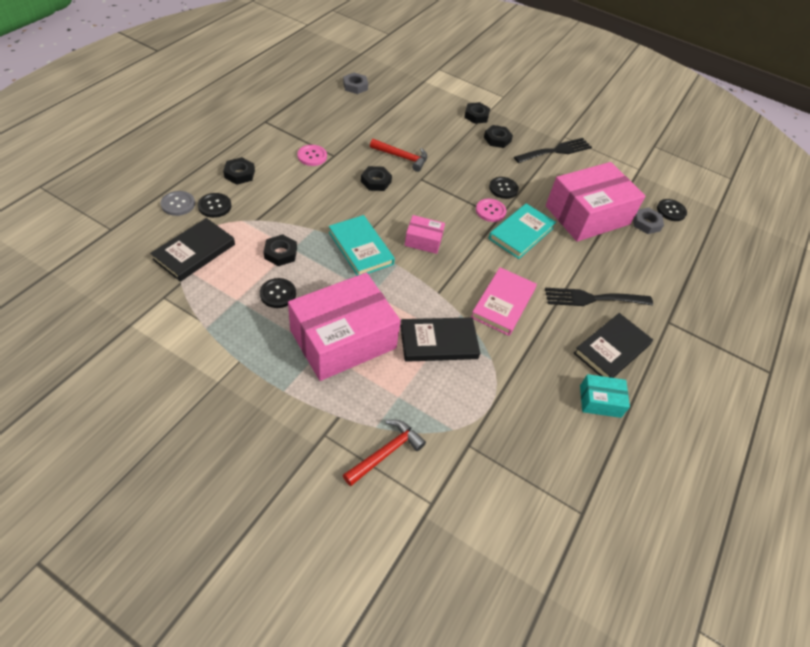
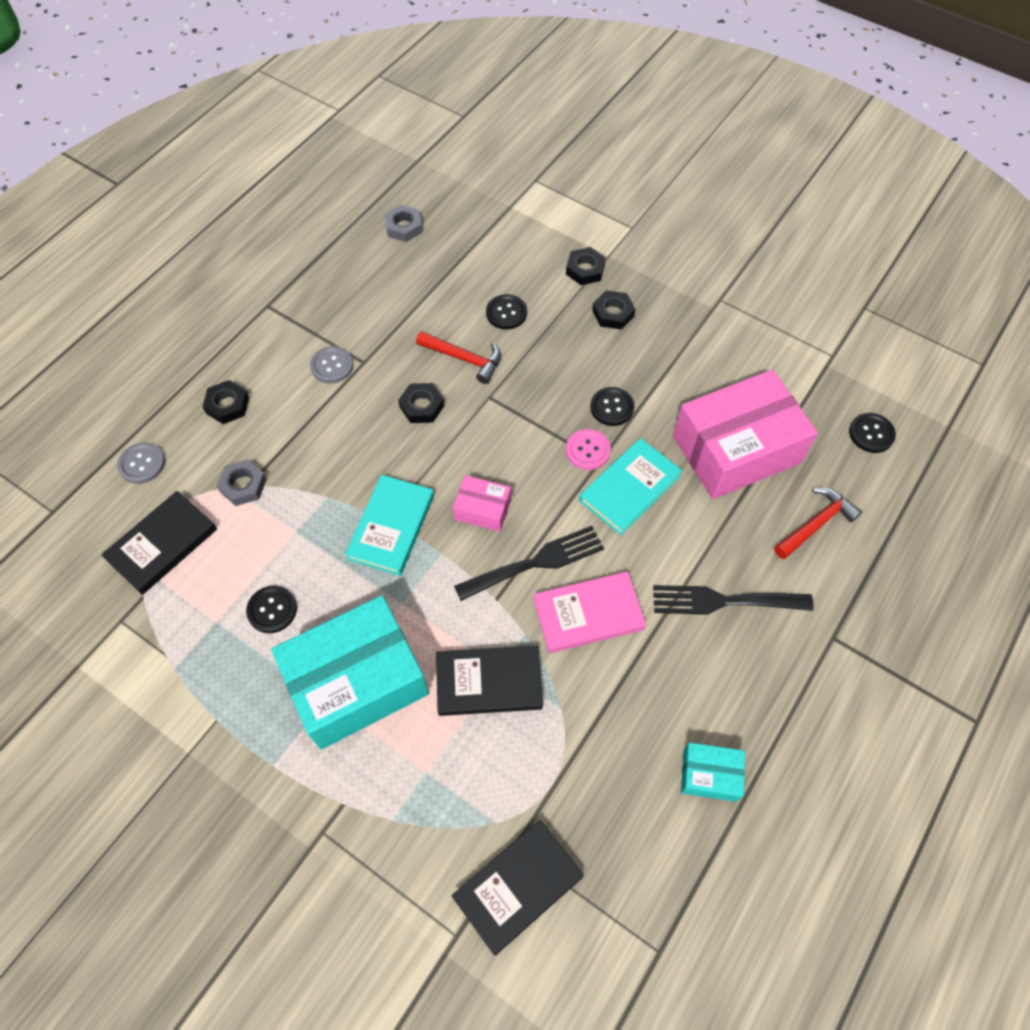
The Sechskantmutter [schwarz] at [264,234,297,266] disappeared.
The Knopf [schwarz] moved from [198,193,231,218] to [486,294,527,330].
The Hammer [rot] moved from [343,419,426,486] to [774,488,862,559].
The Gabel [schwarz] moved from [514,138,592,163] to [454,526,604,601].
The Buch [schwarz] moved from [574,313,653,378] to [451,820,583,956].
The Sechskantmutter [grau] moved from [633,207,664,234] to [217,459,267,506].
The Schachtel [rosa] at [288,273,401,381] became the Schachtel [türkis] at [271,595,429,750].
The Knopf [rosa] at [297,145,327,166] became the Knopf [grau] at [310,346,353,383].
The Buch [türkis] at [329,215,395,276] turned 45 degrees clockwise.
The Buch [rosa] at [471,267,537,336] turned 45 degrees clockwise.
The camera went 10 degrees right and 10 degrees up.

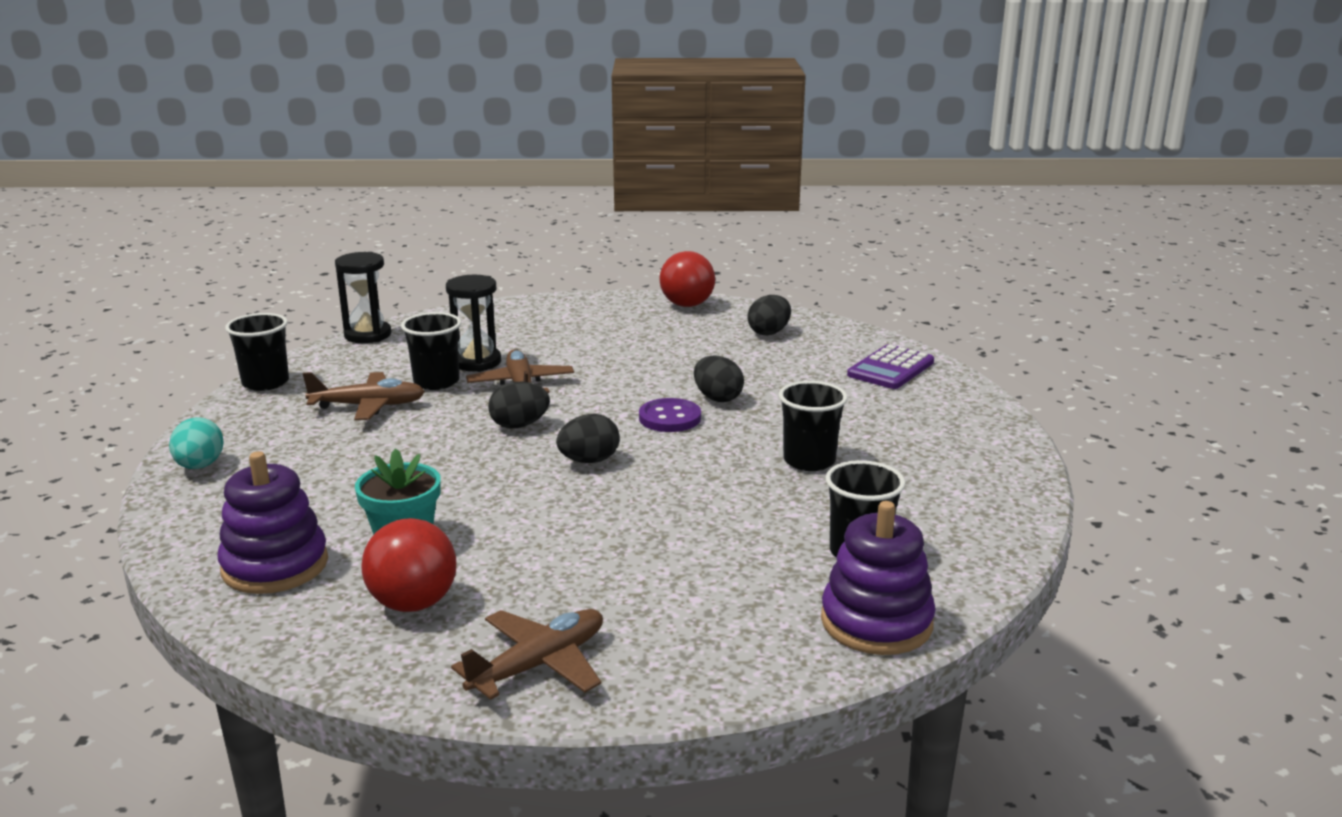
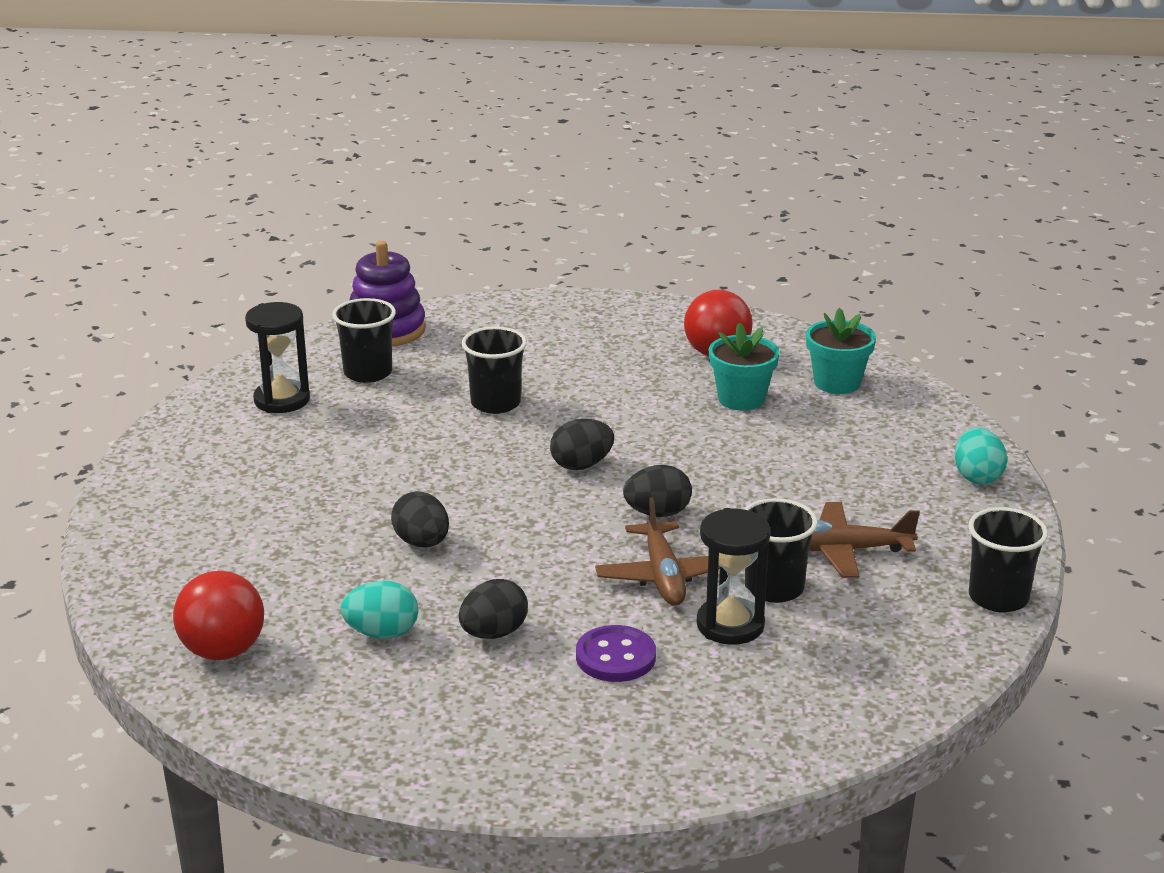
The Flugzeug [braun] at [451,609,603,700] disappeared.
The Taschenrechner [lila] at [847,344,934,389] disappeared.
The Ei [türkis] at [340,581,418,639] appeared.
The Sanduhr [schwarz] moved from [335,252,391,343] to [245,302,310,413].
The Knopf [lila] moved from [639,398,701,432] to [576,625,656,682].
The Ball [rot] moved from [660,251,715,307] to [173,571,264,660].
The Ei [schwarz] moved from [747,295,791,335] to [459,579,528,639].
The Becher [schwarz] moved from [779,381,848,471] to [461,327,527,414].
The Stapelspielzeug [lila] at [218,451,328,594] was replaced by the Blumentopf [türkis] at [806,308,876,394].
The camera went 175 degrees left and 5 degrees up.

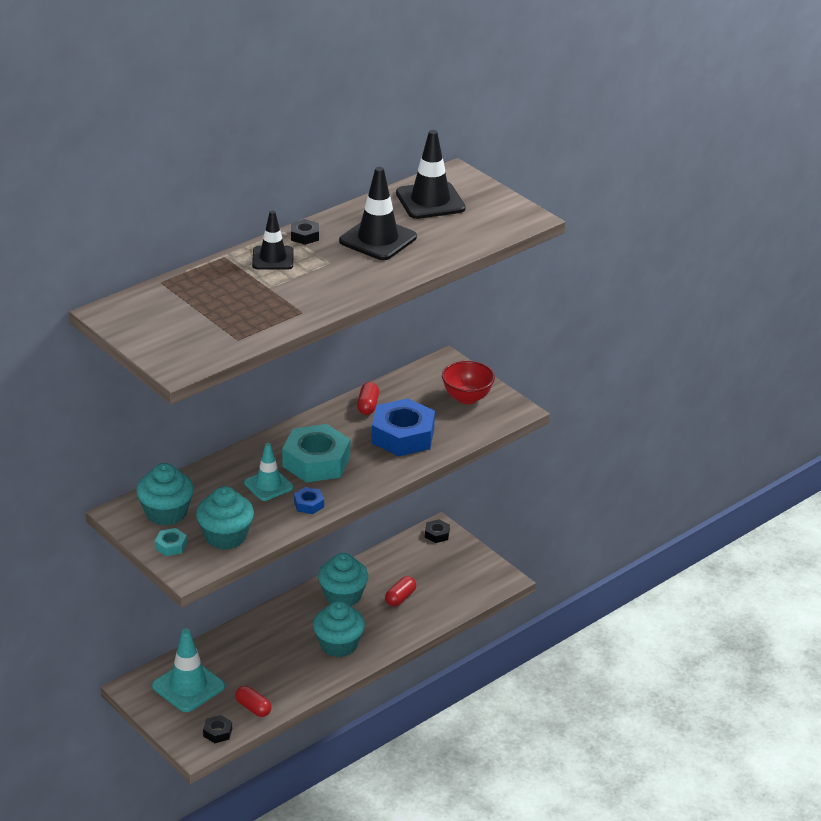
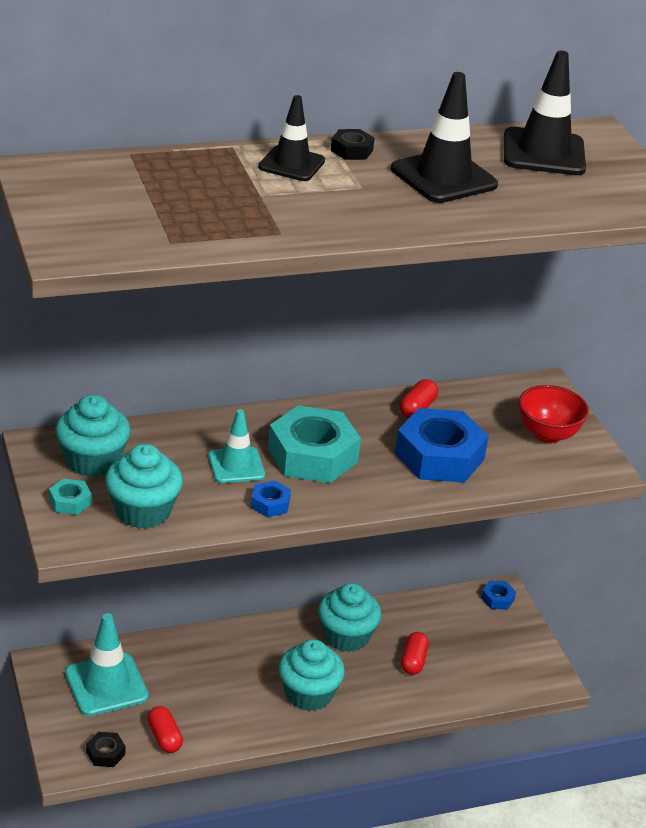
The Sechskantmutter [schwarz] at [425,519,450,543] became the Sechskantmutter [blau] at [481,580,516,610].
The Kapsel [rot] at [385,576,416,606] turned 45 degrees counterclockwise.
The camera went 20 degrees right and 0 degrees up.

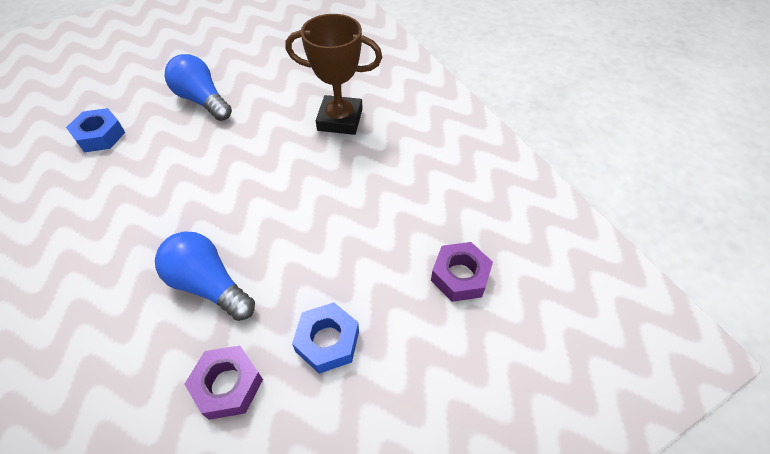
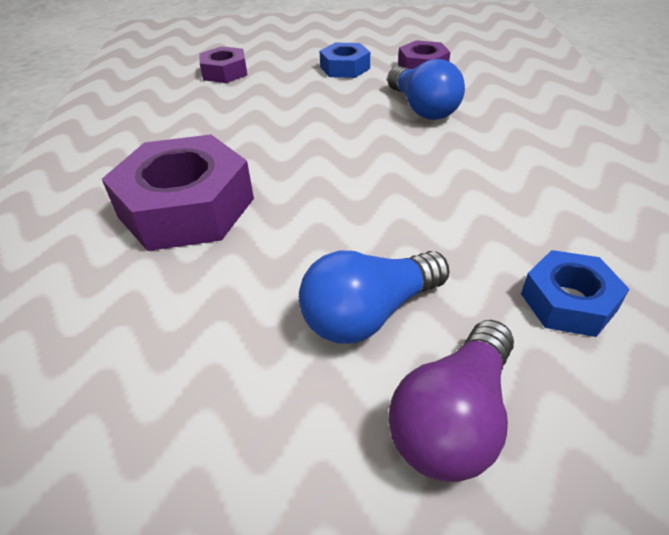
The Glühbirne [lila] at [388,320,514,482] appeared.
The Pokal [braun] at [286,14,382,135] was replaced by the Sechskantmutter [lila] at [102,135,254,251].
The Glühbirne [blau] at [165,54,232,121] turned 75 degrees clockwise.
The camera went 150 degrees left and 10 degrees down.

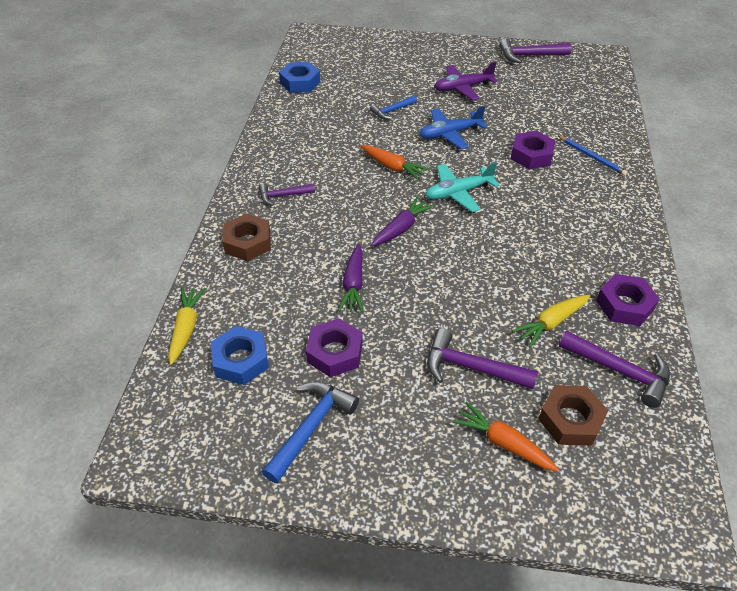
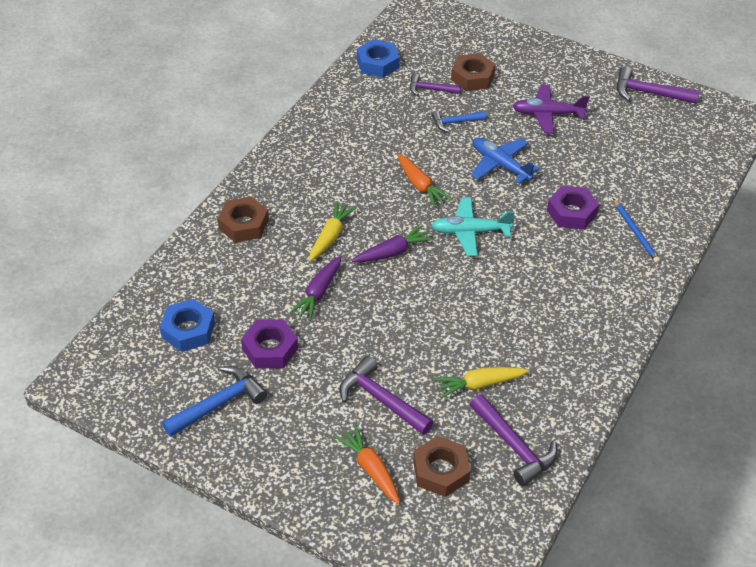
The Sechskantmutter [lila] at [596,274,660,326] disappeared.
The Sechskantmutter [braun] at [451,53,496,91] appeared.
The Karotte [gelb] moved from [169,287,206,365] to [309,201,357,261].
The Hammer [lila] moved from [259,184,315,206] to [410,74,461,96].
The Flugzeug [blau] at [419,106,487,149] turned 45 degrees clockwise.
The camera went 20 degrees right and 0 degrees up.

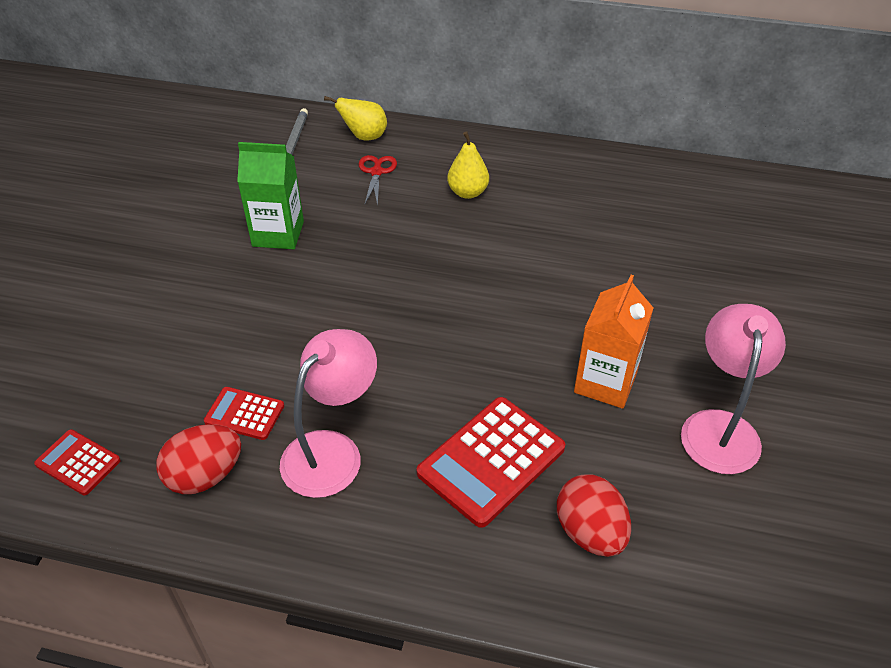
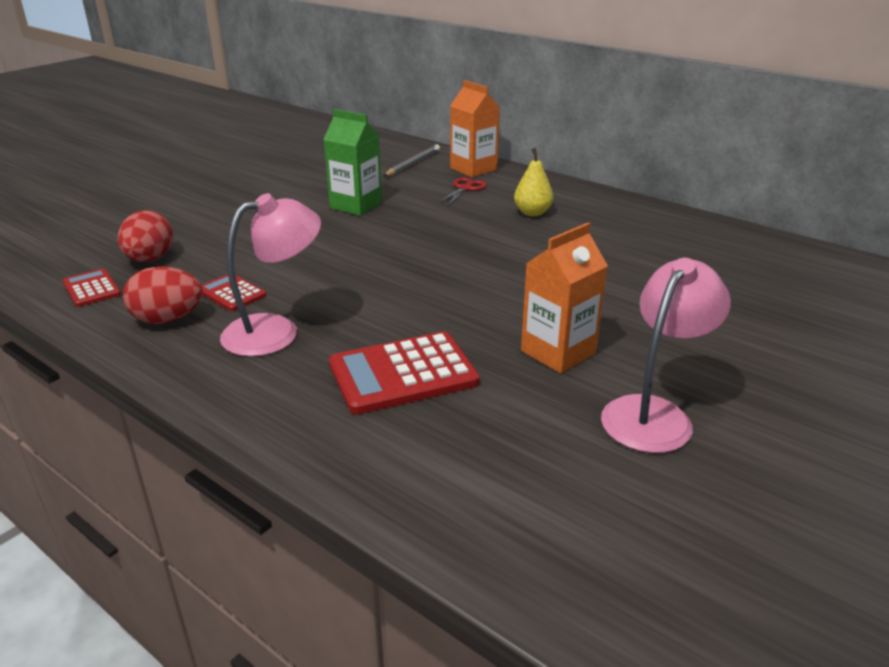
The Ei [rot] moved from [557,474,631,557] to [118,210,173,262].
The Birne [gelb] at [324,96,387,140] was replaced by the Getränkekarton [orange] at [450,80,500,177].
The camera went 25 degrees right and 15 degrees down.

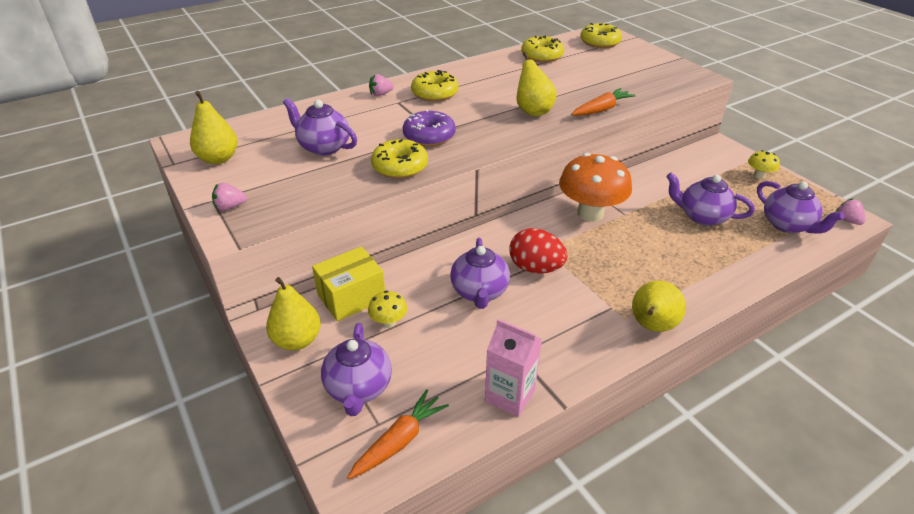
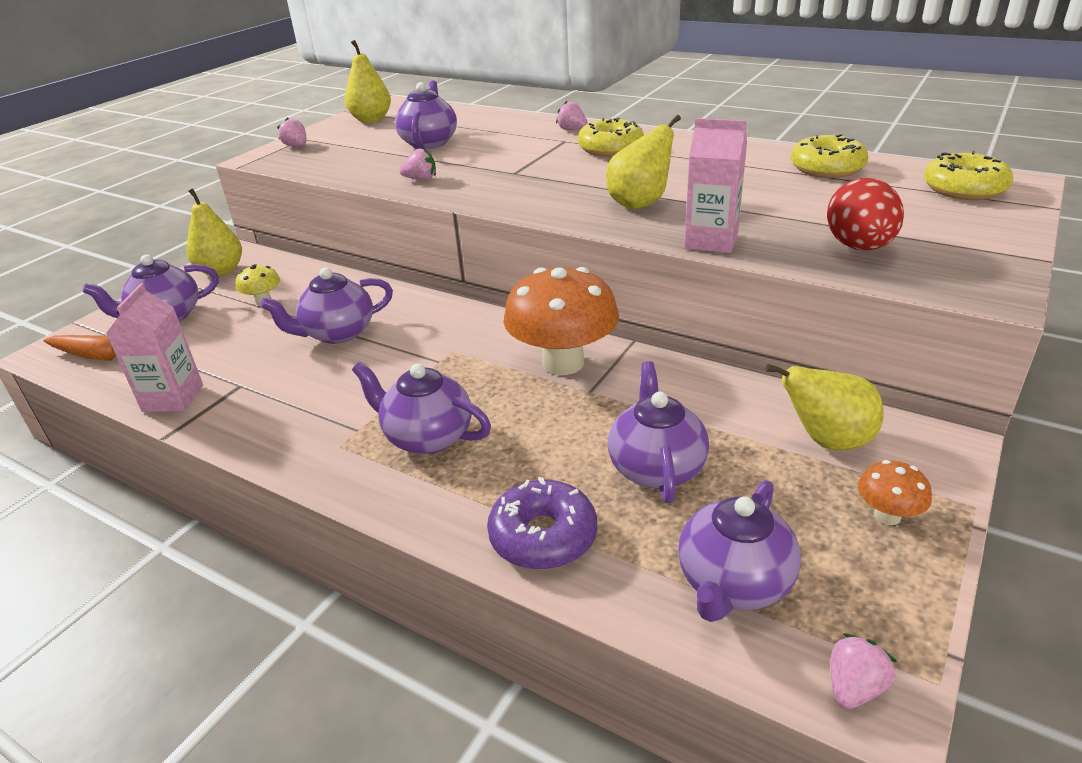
The Schachtel [gelb] at [312,246,385,321] disappeared.
The Teekanne [lila] at [352,362,491,454] appeared.
The Donut [lila] moved from [403,109,456,146] to [487,477,597,570].
The Ei [rot] moved from [510,228,568,274] to [827,178,904,250].
The Birne [gelb] moved from [632,281,686,332] to [765,364,884,450].
The Donut [gelb] at [371,139,428,179] was replaced by the Erdbeere [rosa] at [399,148,436,180].
The Karotte [orange] at [571,88,636,116] was replaced by the Getränkekarton [rosa] at [684,118,747,253].
The Pilz [gelb] at [748,150,780,179] became the Pilz [orange] at [858,460,932,525].
The camera went 65 degrees right and 5 degrees down.

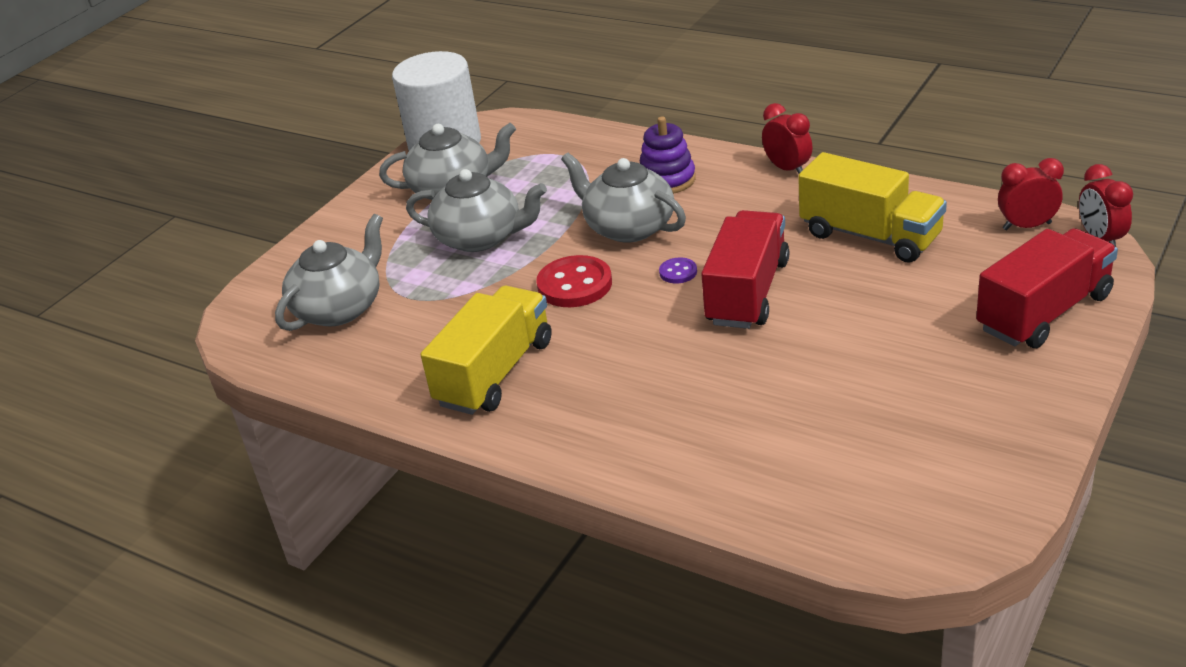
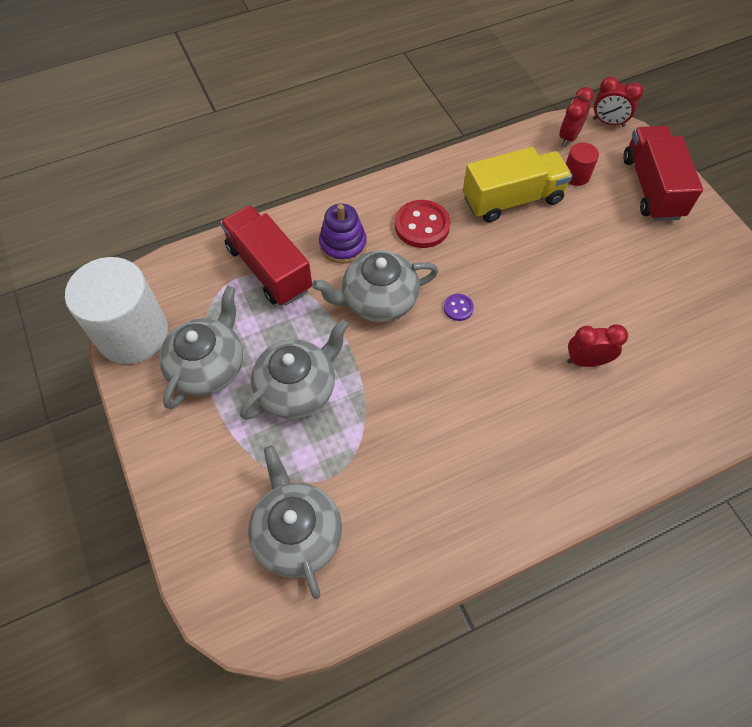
The Lastwagen [gelb] at [421,286,552,415] disappeared.
The Vollzylinder [rot] at [566,142,599,186] appeared.
The Knopf [rot] moved from [536,255,612,307] to [395,200,450,248].
The Lastwagen [rot] moved from [701,210,789,329] to [220,205,312,306].
The Wecker [rot] moved from [762,103,813,173] to [567,324,628,367].
The camera went 60 degrees left and 25 degrees up.

